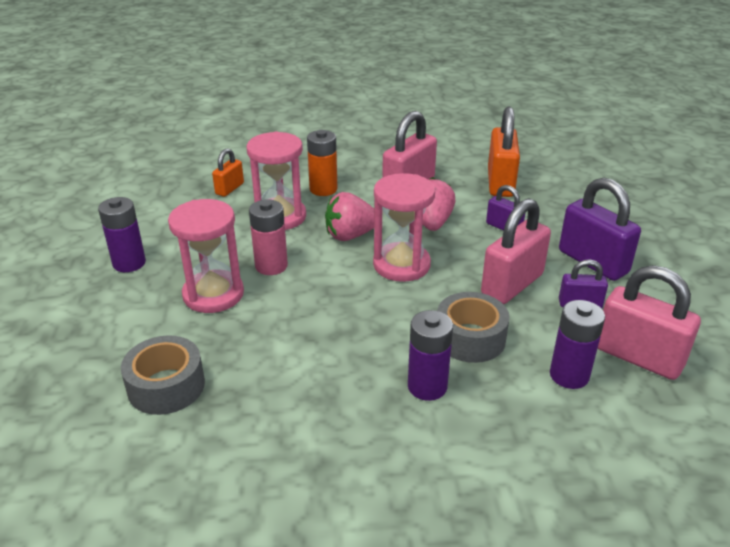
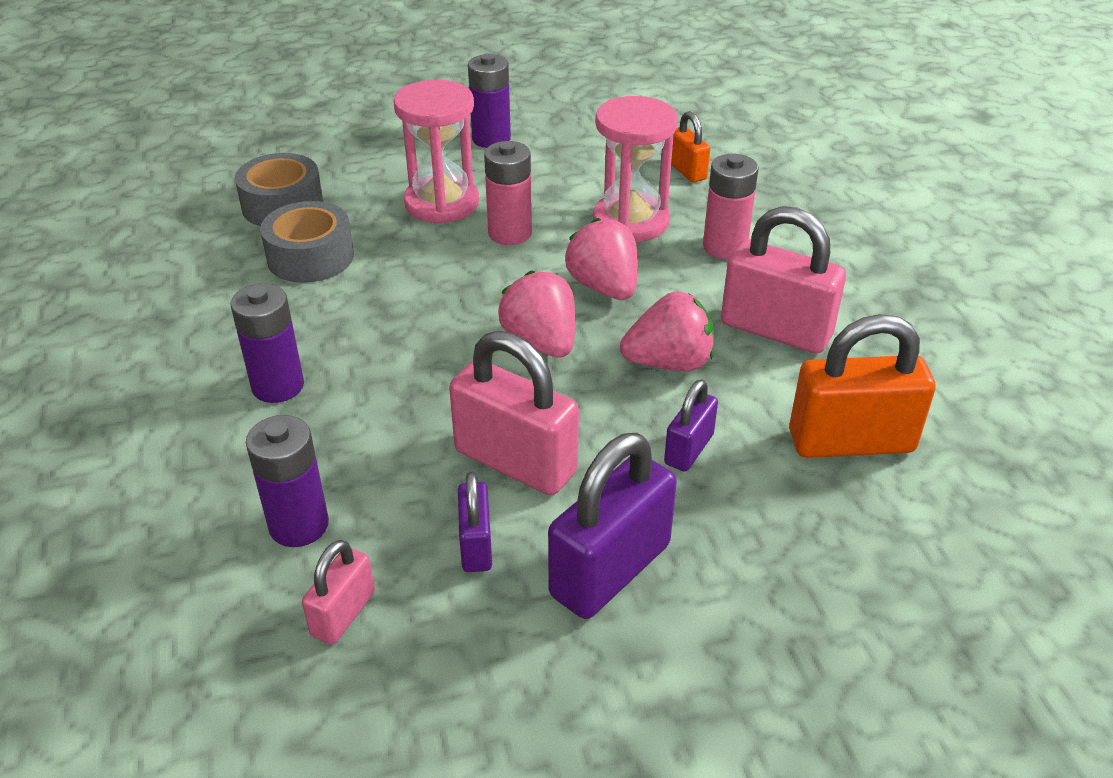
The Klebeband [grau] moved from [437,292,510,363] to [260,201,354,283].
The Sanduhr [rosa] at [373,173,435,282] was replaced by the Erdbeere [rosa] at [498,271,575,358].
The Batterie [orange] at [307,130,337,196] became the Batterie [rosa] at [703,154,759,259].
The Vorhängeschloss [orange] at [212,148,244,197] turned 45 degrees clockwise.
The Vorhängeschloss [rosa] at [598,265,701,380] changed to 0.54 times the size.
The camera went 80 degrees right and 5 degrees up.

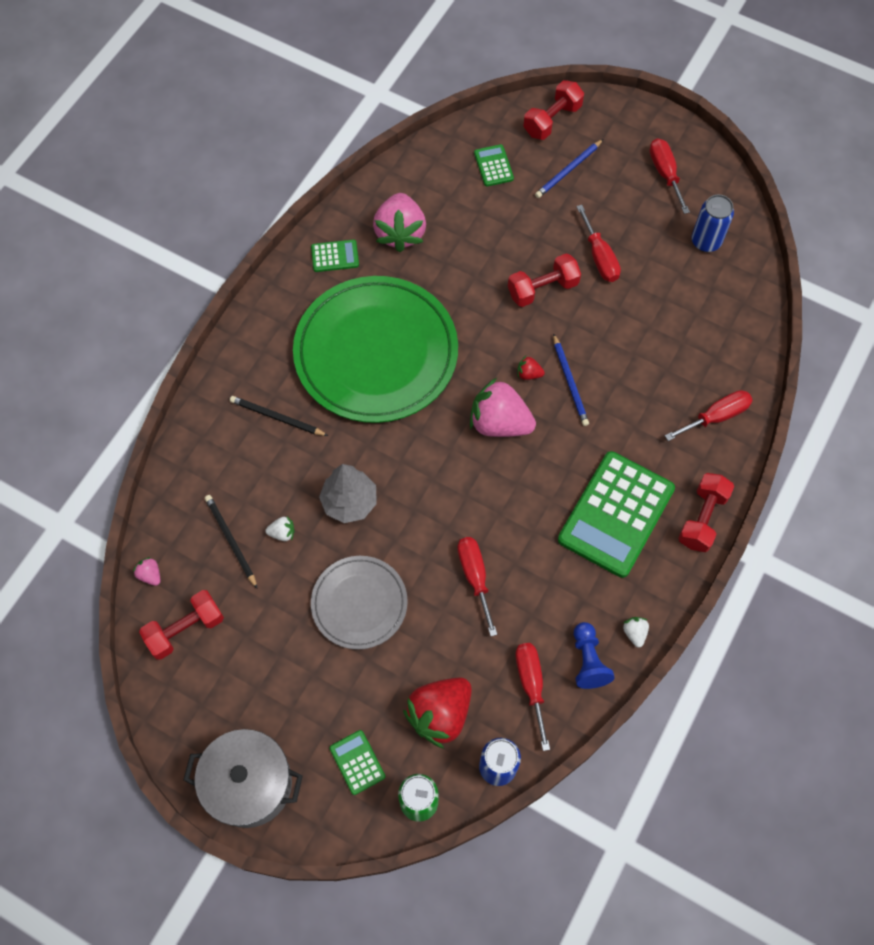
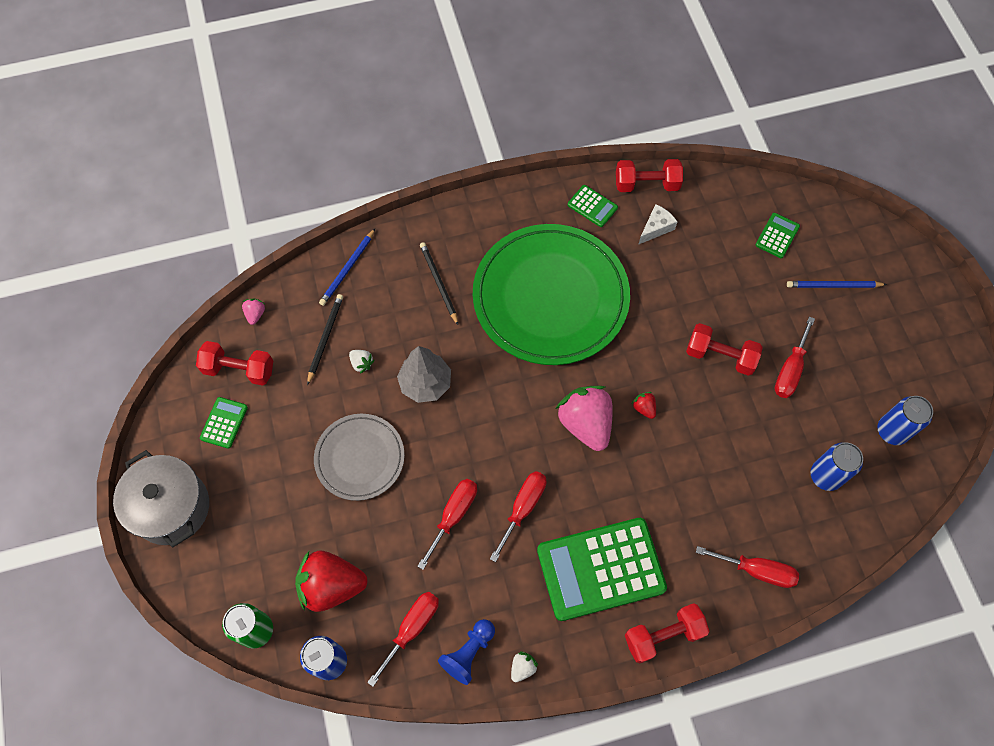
The Dose [blau] at [811,442,863,491] appeared.
The Taschenrechner [grün] moved from [329,730,385,795] to [200,397,248,449].
The Hantel [rot] moved from [523,80,584,140] to [616,159,683,192].
The Bleistift [blau] moved from [553,333,589,426] to [319,229,375,306].
The Schraubenzieher [rot] moved from [649,138,690,214] to [490,471,547,562].
The Erdbeere [rosa] at [373,193,426,252] was replaced by the Käse [weiß] at [638,204,677,245].
The camera went 45 degrees right and 0 degrees up.

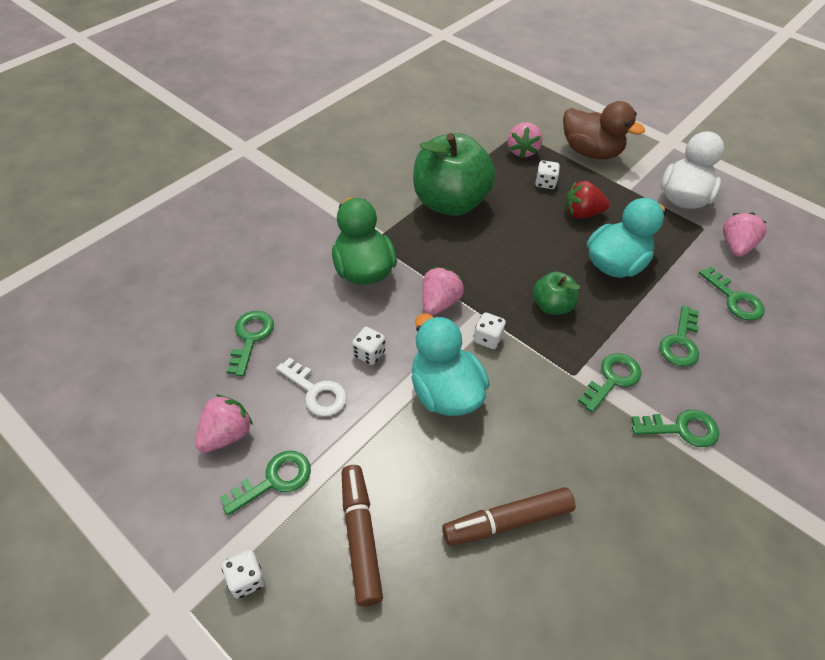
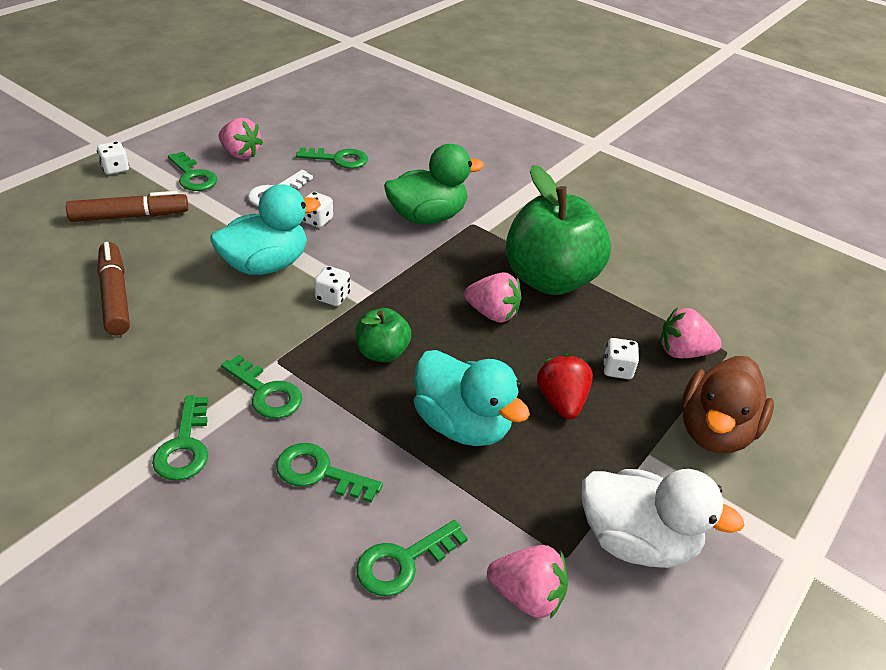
The Erdbeere [rosa] moved from [422,267,464,315] to [464,272,521,323].
The camera went 85 degrees right and 10 degrees down.

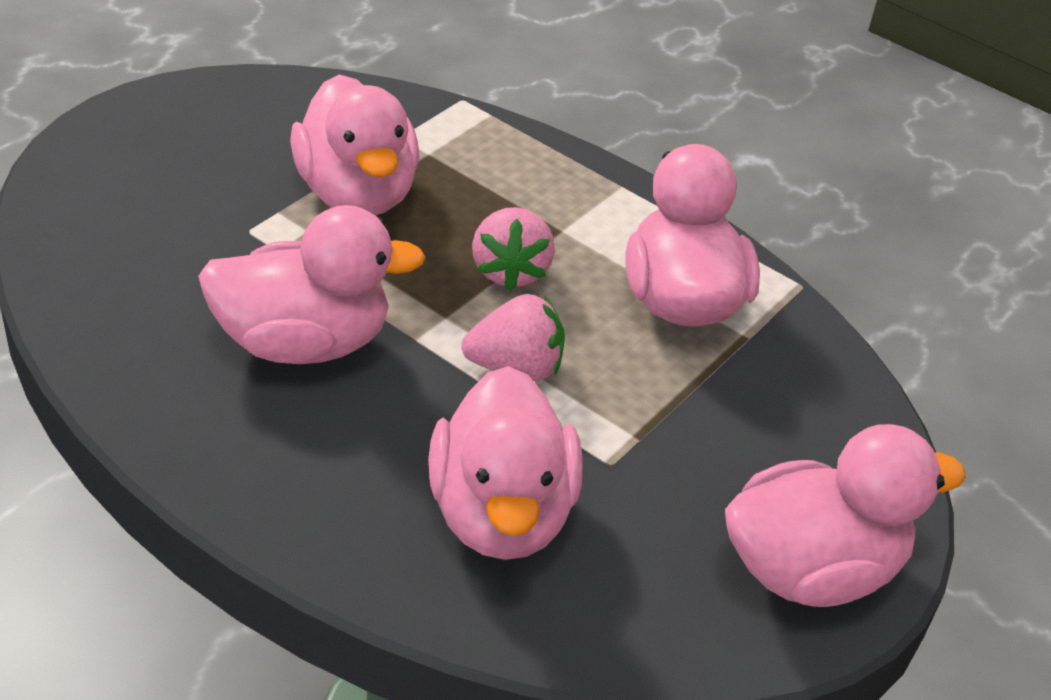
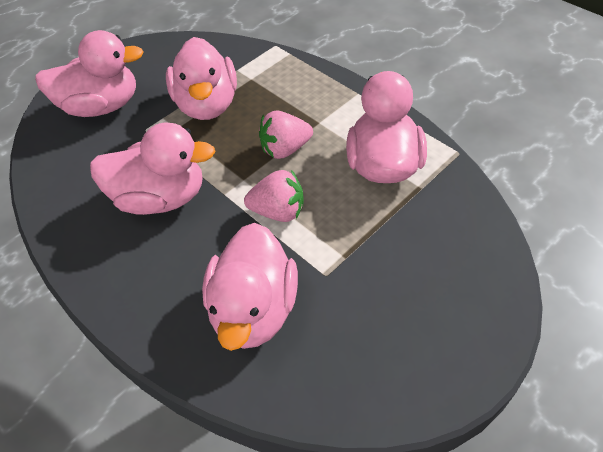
The Ente [rosa] moved from [725,424,966,607] to [35,30,144,117].
The Erdbeere [rosa] at [472,207,555,291] turned 60 degrees clockwise.
The camera went 15 degrees right and 10 degrees up.

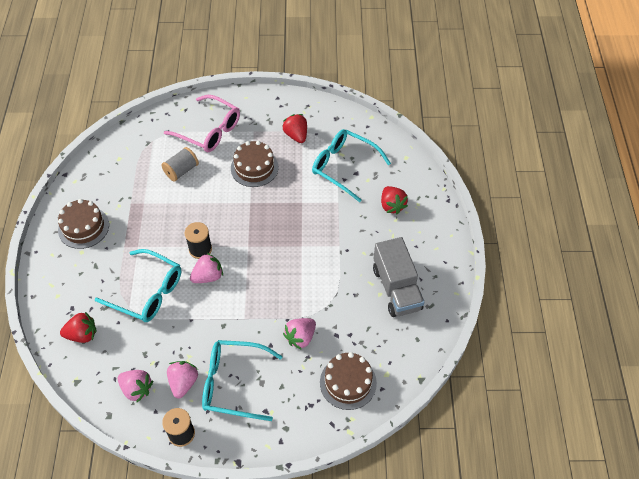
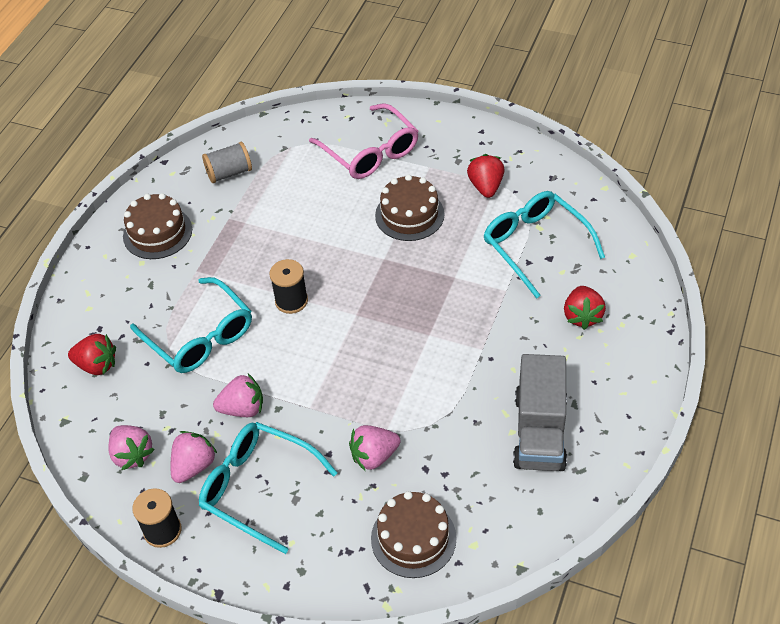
The Garnrolle [grau] moved from [161,147,199,181] to [202,142,252,183].
The Erdbeere [rosa] moved from [190,253,223,283] to [213,374,263,417].
The camera went 25 degrees right and 5 degrees down.

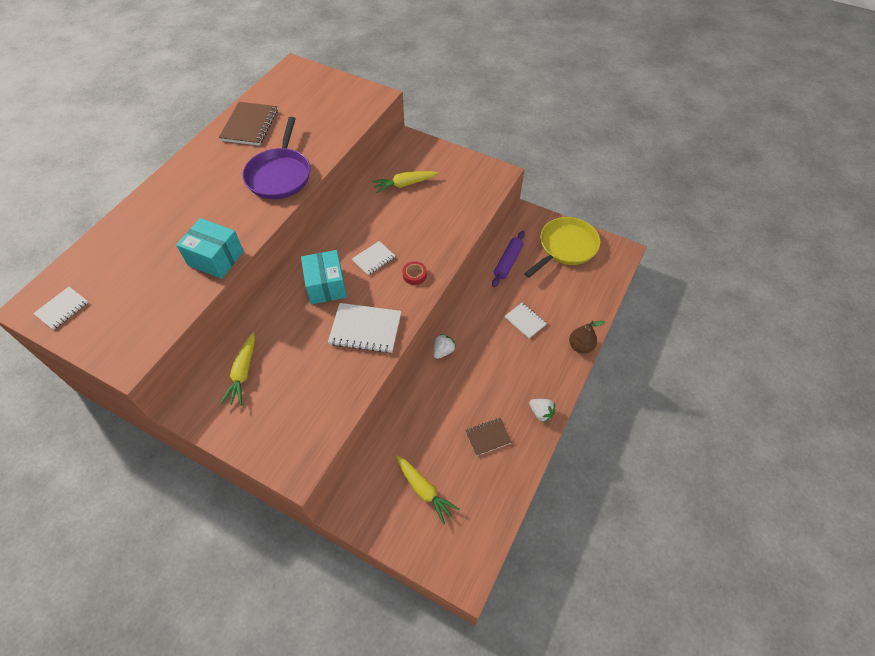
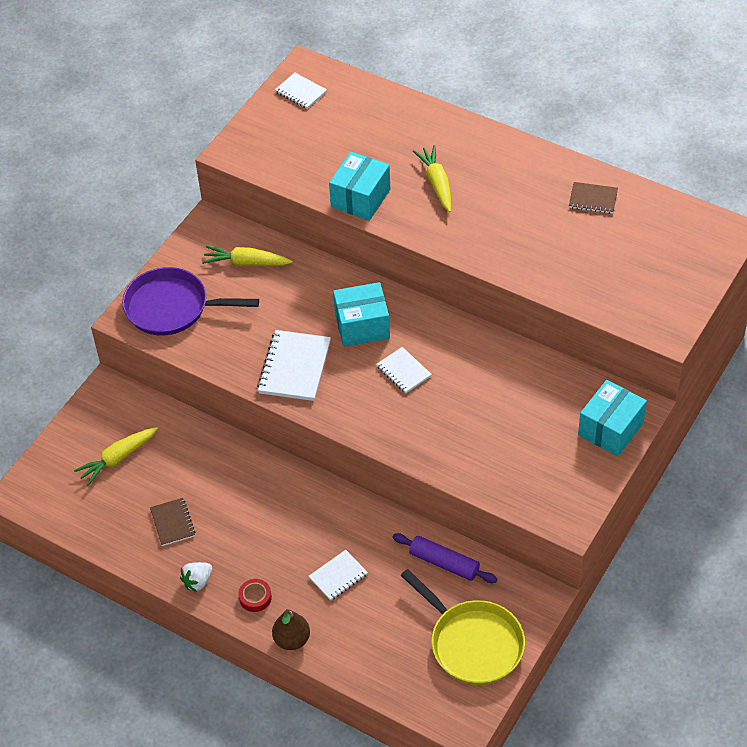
The Erdbeere [weiß] at [434,334,456,359] disappeared.
The Schachtel [türkis] at [578,380,647,456] appeared.
The Pfanne [lila] moved from [243,117,310,199] to [122,267,259,335].
The Karotte [gelb] moved from [372,171,438,193] to [413,145,452,212].
The Klebeband [rot] moved from [403,261,427,285] to [238,579,272,612].
The Notizbuch [braun] at [219,102,278,146] changed to 0.59 times the size.
The camera went 95 degrees right and 5 degrees down.

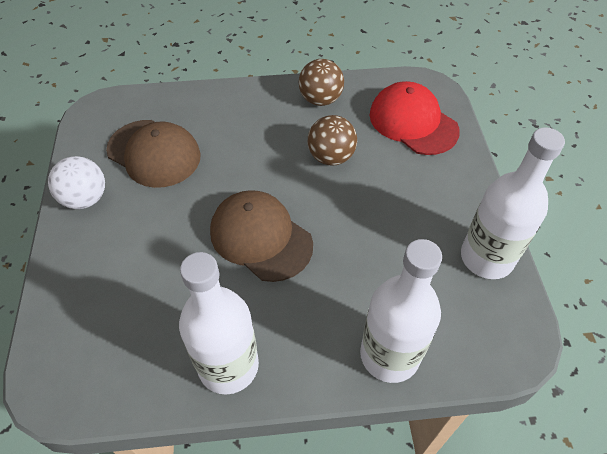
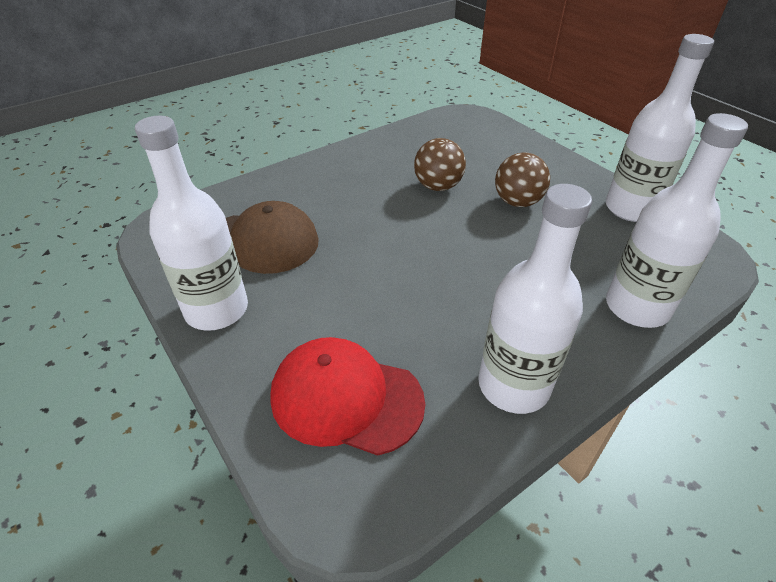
The Kappe [braun] at [210,190,313,282] disappeared.
The Ball [braun] moved from [299,59,344,106] to [495,152,550,207].
The Kappe [rot] moved from [369,81,460,155] to [270,337,425,456].
The Ball [weiß] at [48,156,105,209] was replaced by the Flasche [weiß] at [135,116,248,331].
The camera went 30 degrees left and 10 degrees down.

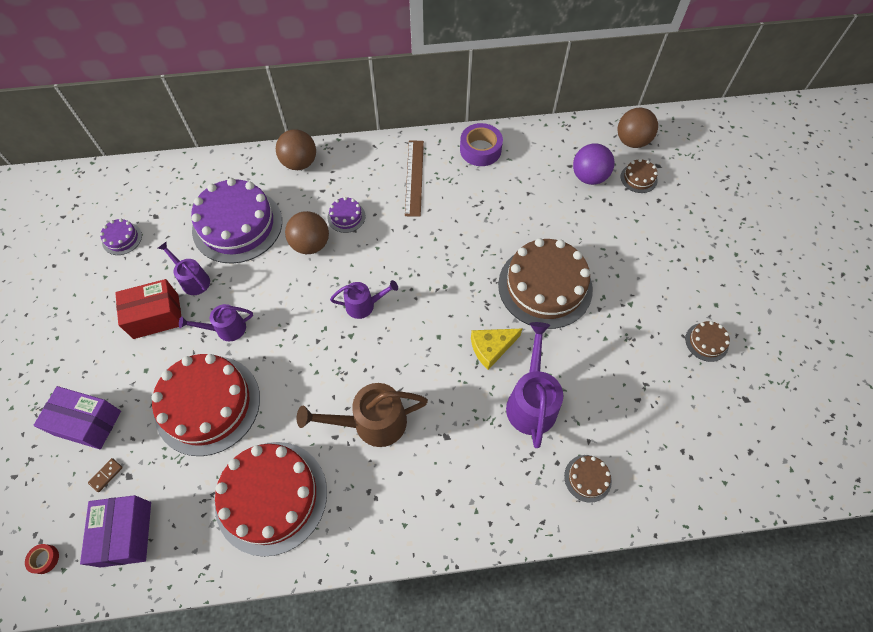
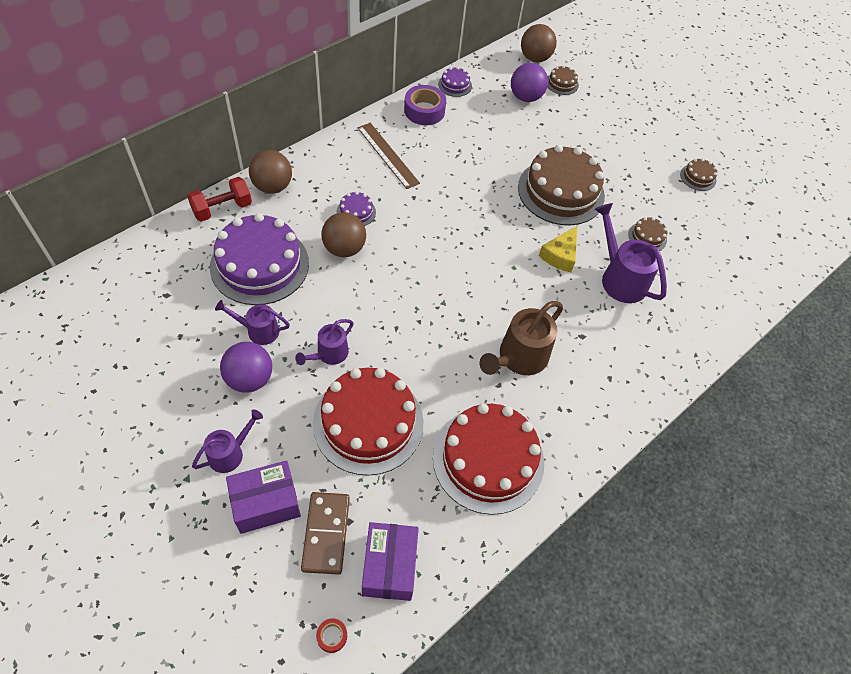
The Hantel [rot] at [187,177,252,222] appeared.
The Kuchen [lila] moved from [100,219,142,255] to [438,67,472,97].
The Gießkanne [lila] moved from [330,280,398,319] to [192,409,263,473].
The Kuchen [braun] moved from [564,455,612,503] to [628,217,667,251].
The Schachtel [rot] at [115,279,181,339] was replaced by the Ball [lila] at [220,342,272,393].
The Schachtel [lila] at [80,495,151,567] turned 45 degrees clockwise.
The Dominostein [braun] at [88,458,123,492] changed to 2.30 times the size.
The camera went 40 degrees left and 5 degrees down.

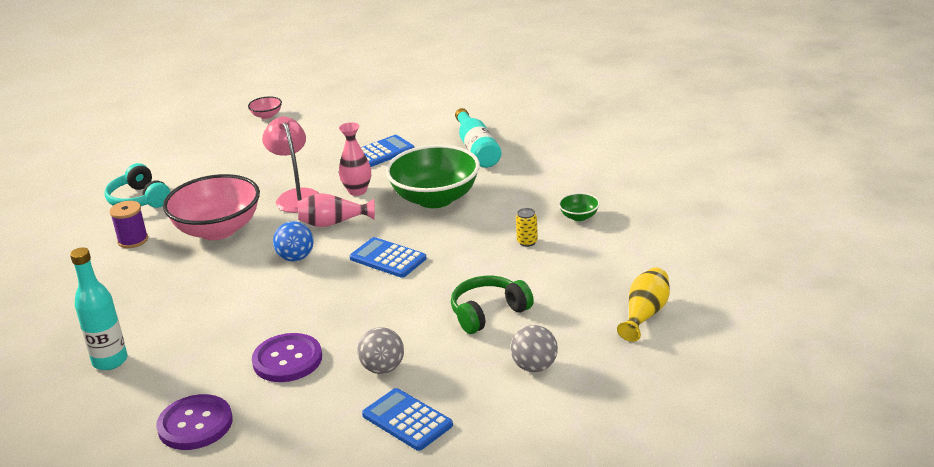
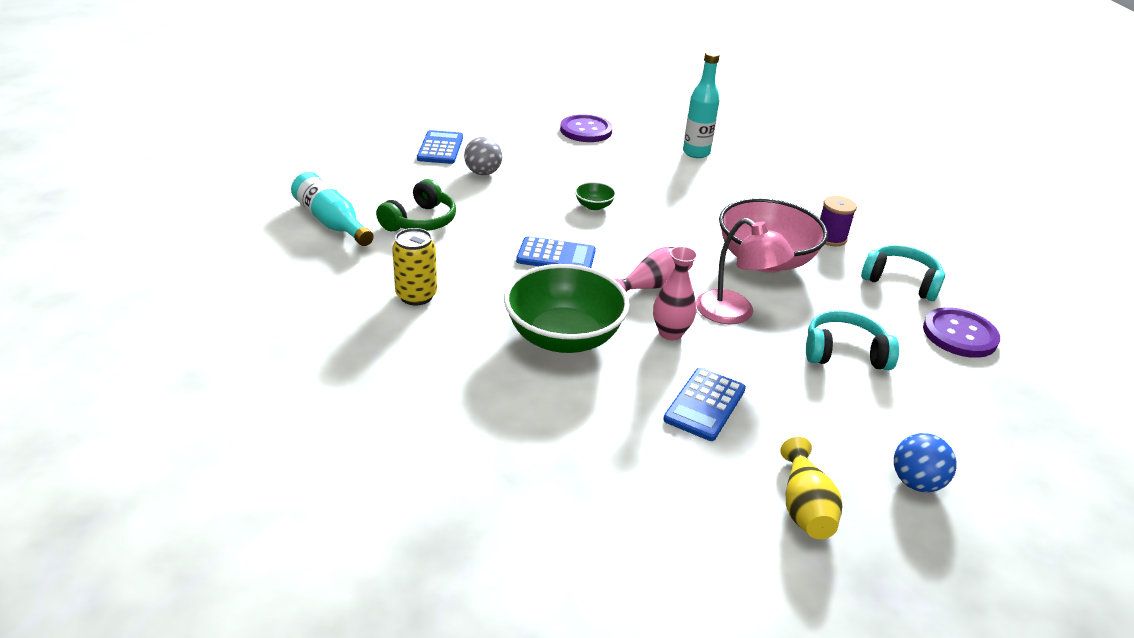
The Schüssel [rosa] at [248,96,282,119] disappeared.
The Ball [grau] at [510,325,558,372] disappeared.
The Kopfhörer [türkis] at [806,310,899,370] appeared.
The Knopf [lila] moved from [252,333,322,382] to [923,307,1000,358].
The Ball [blau] moved from [273,221,314,262] to [894,433,957,492].
The Flasche [türkis] moved from [455,108,501,168] to [291,172,374,246].
The Schüssel [grün] moved from [558,193,600,221] to [575,182,616,210].
The Vase [gelb] moved from [617,268,670,342] to [780,437,842,539].
The Taschenrechner [blau] at [362,388,453,451] turned 105 degrees counterclockwise.
The Dose [gelb] at [516,208,538,247] changed to 1.69 times the size.
The camera went 150 degrees right and 5 degrees up.

